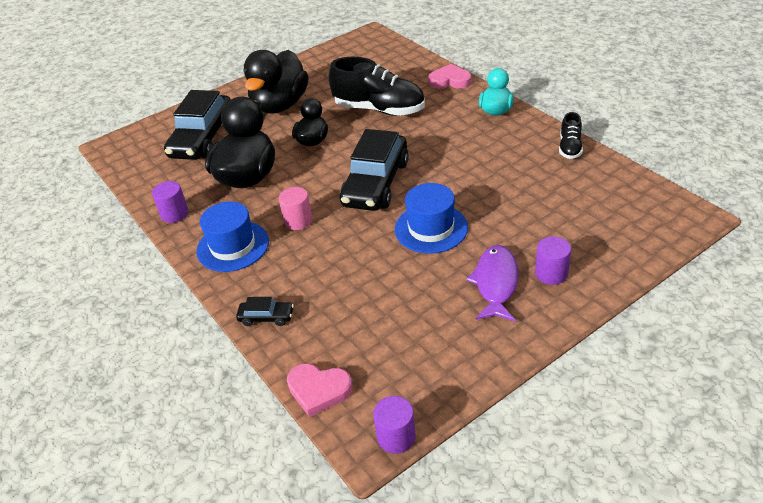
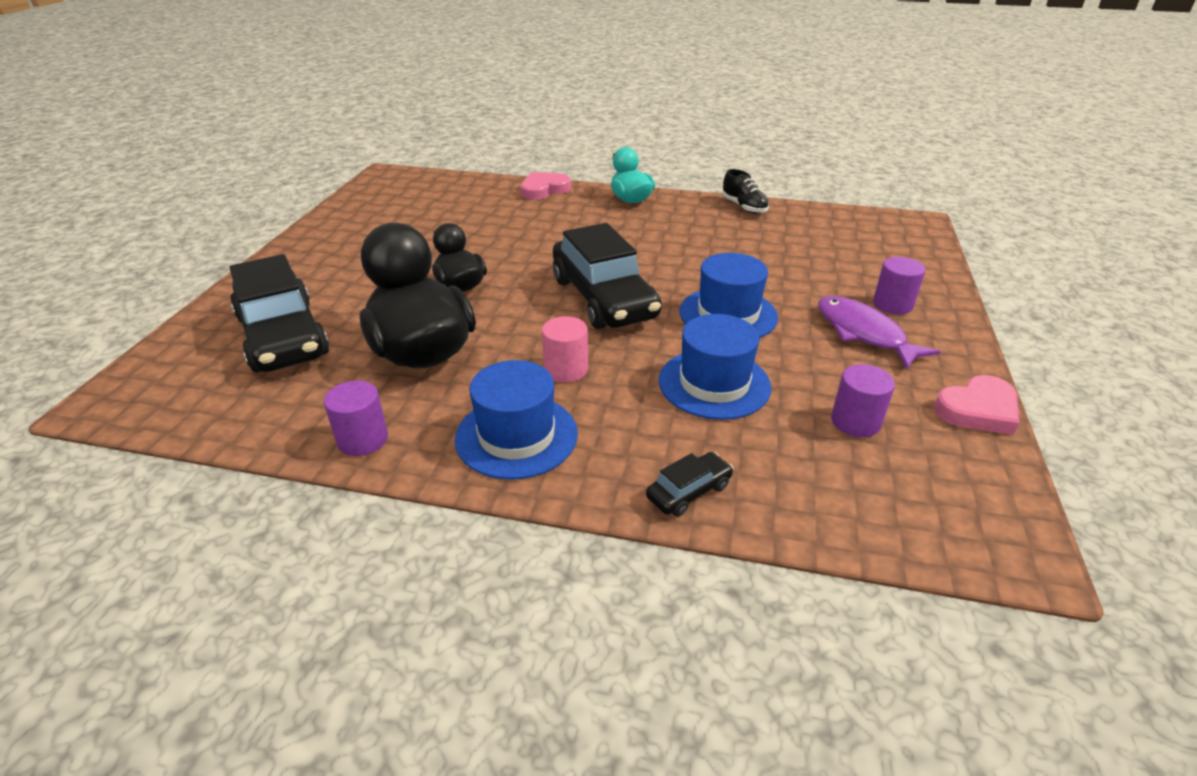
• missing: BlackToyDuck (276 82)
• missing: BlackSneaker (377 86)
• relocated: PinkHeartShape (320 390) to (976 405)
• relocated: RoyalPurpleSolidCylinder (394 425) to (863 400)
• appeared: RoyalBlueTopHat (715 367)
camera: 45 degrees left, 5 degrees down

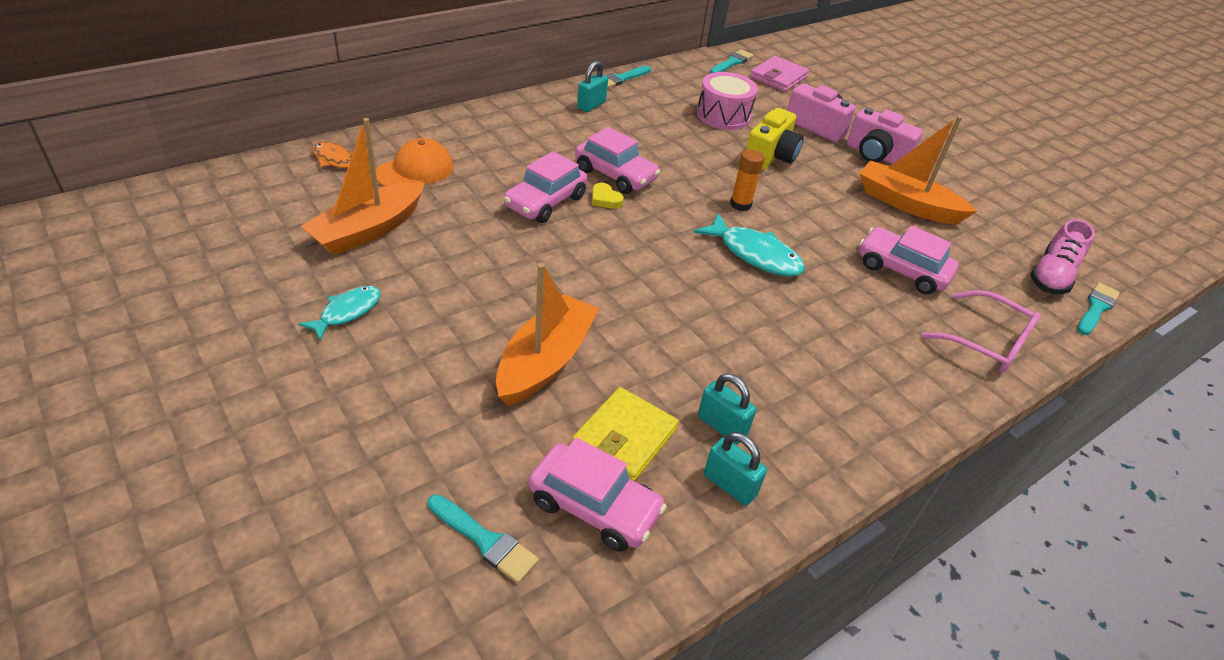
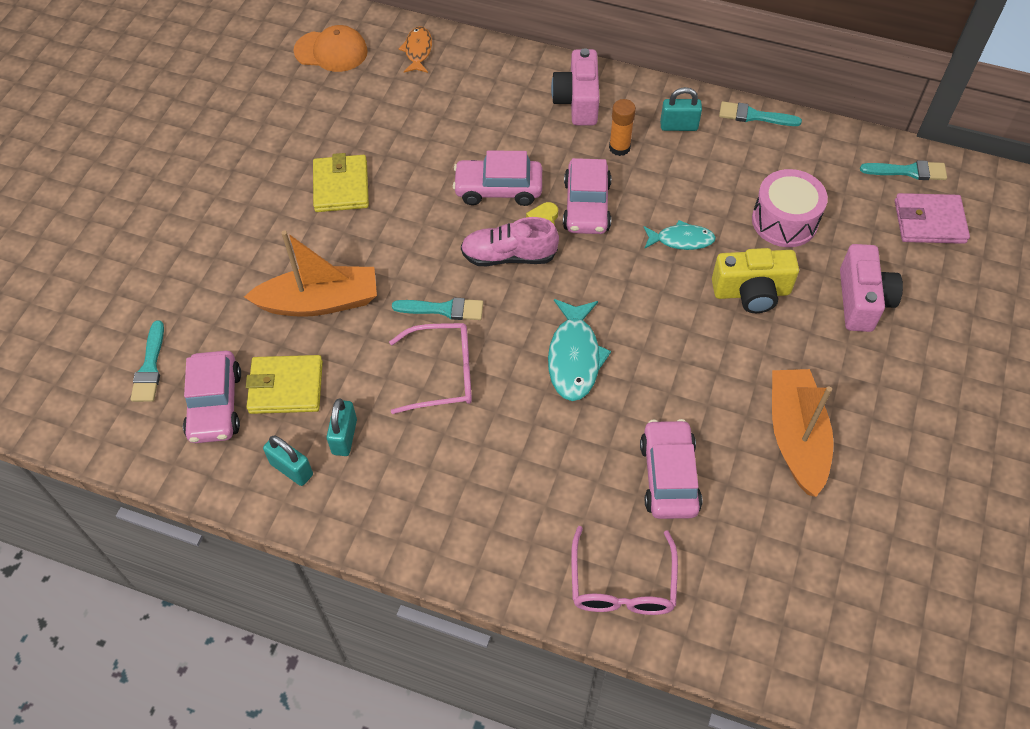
• relocated: PinkPhotoCamera (885 136) to (575 86)
• missing: BrightOrangeSailboat (362 186)
• relocated: BrightOrangeBaseballCap (414 162) to (330 48)
• relocated: BrightOrangeGlueStick (747 180) to (622 127)
• relocated: PinkSneaker (1062 256) to (510 241)
• relocated: AquaPaintBrush (1098 309) to (437 308)
• relocated: AquaFish (339 313) to (680 235)
• spun: AquaPadlock (735 469) = (288 460) 60 degrees counterclockwise
• appeared: BrightYellowCardWallet (341 182)
• appeared: PinkGlasses (430 368)
camera: 60 degrees right, 15 degrees up

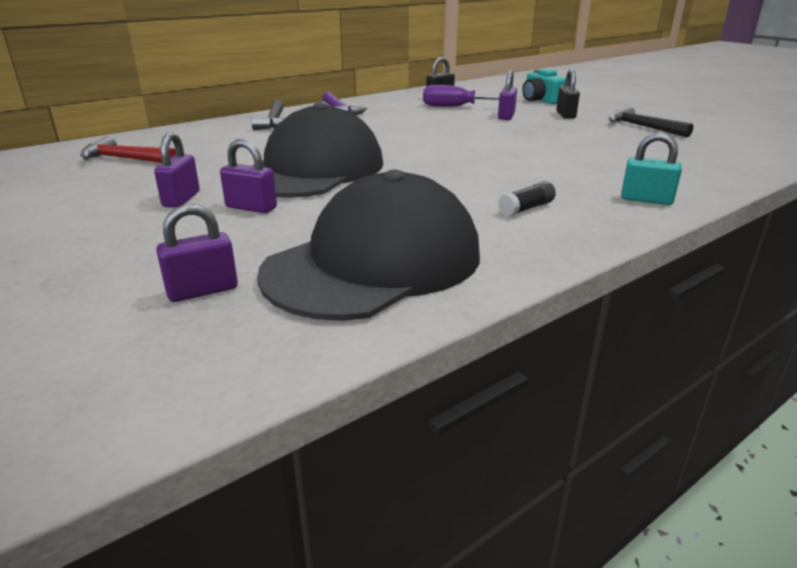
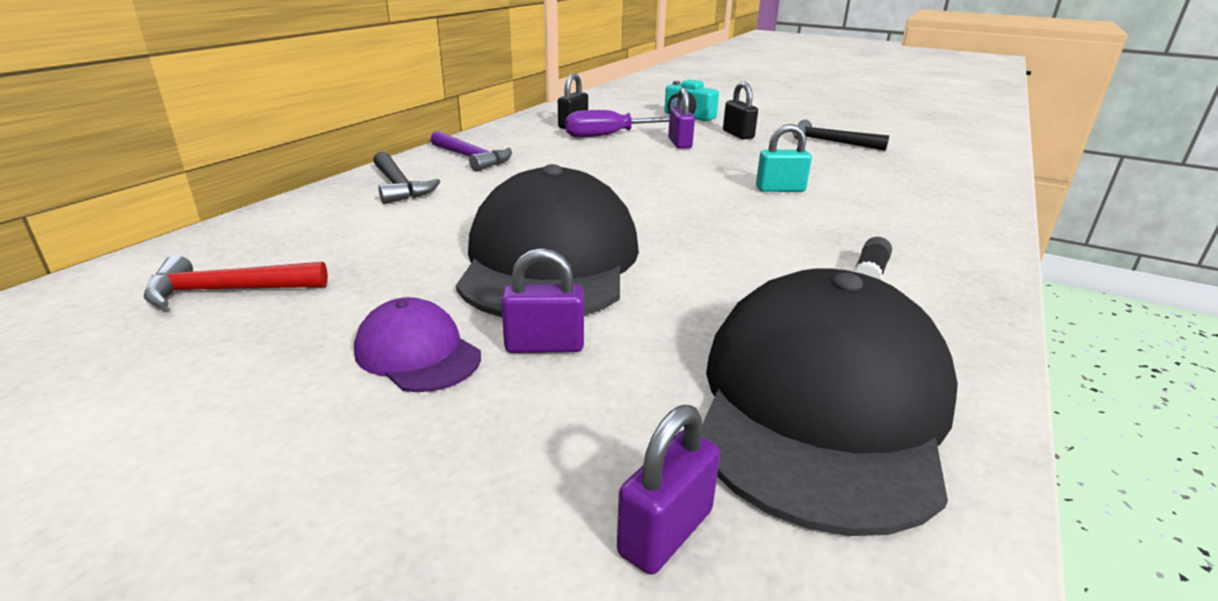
• exchanged: RoyalPurplePadlock (177 170) to RoyalPurpleBaseballCap (417 344)
• relocated: AquaPadlock (651 169) to (784 158)
camera: 25 degrees left, 0 degrees up

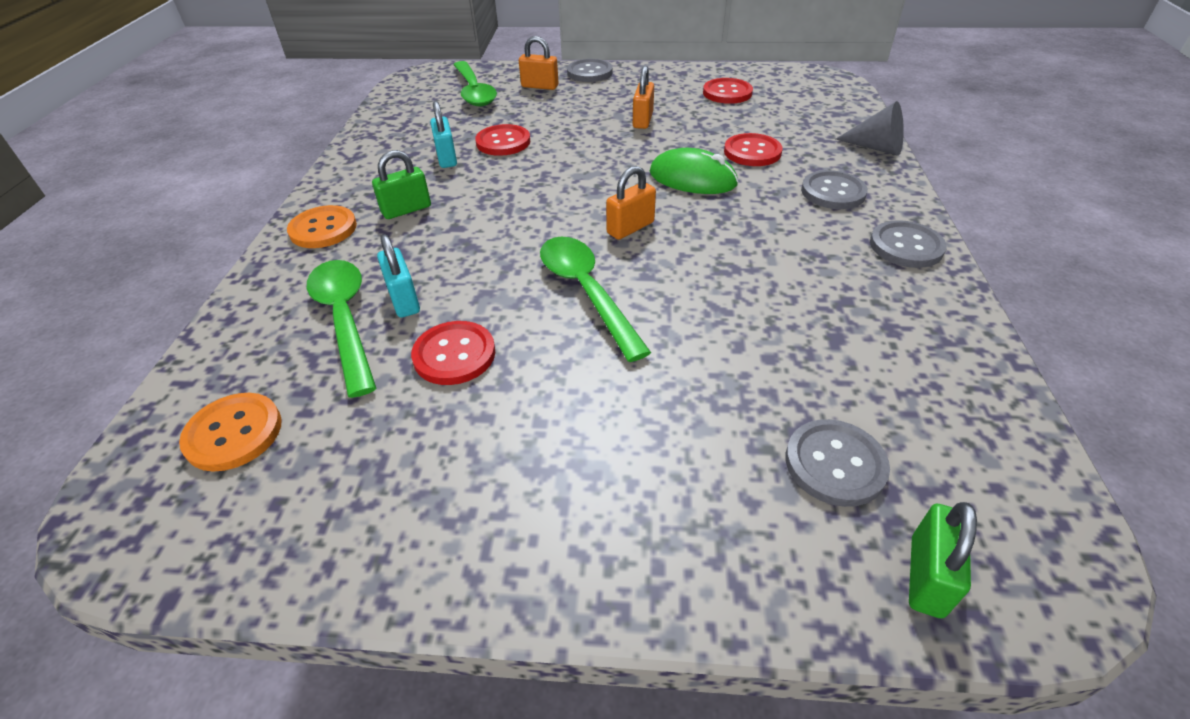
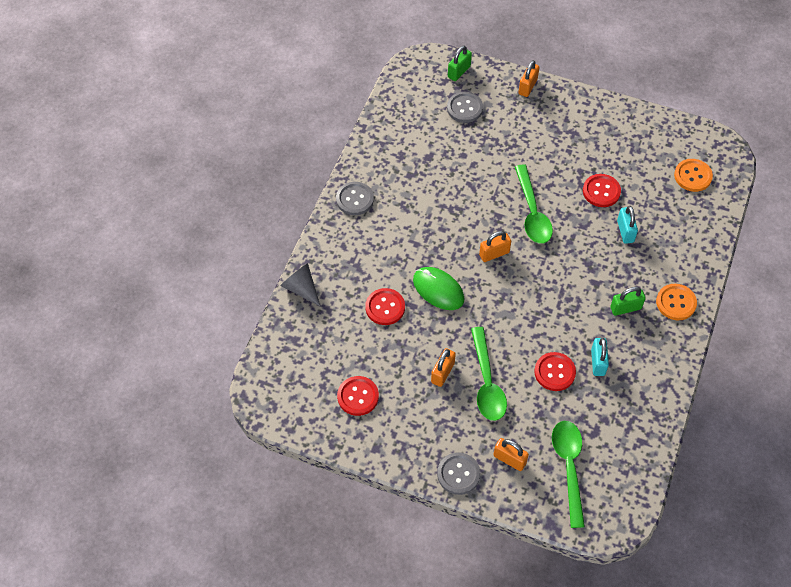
• missing: AshGreyButton (834 189)
• relocated: GreenTablespoon (341 329) to (489 374)
• appeared: BrightOrangePadlock (528 78)
camera: 165 degrees left, 15 degrees up

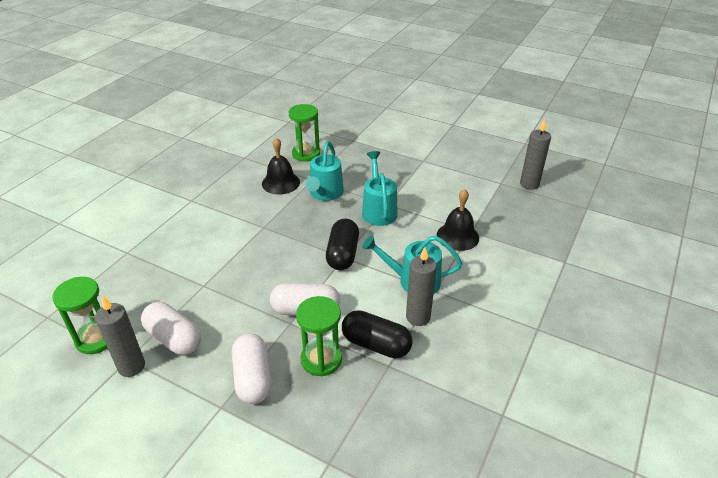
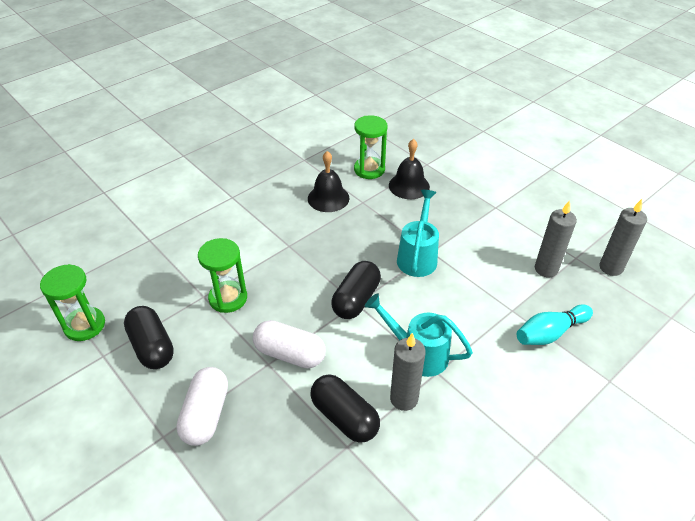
• missing: AquaSprinklingCan (324 171)
• relocated: BlackBell (458 220) to (409 169)
• relocated: AshGreyPillarCandle (120 336) to (556 238)
• relocated: GreenHourglass (319 336) to (222 275)
• colour: SnowWhiteCapsule (171 328) to BlackCapsule (149 337)
• appeared: AquaSkittle (555 324)
camera: 20 degrees right, 5 degrees up

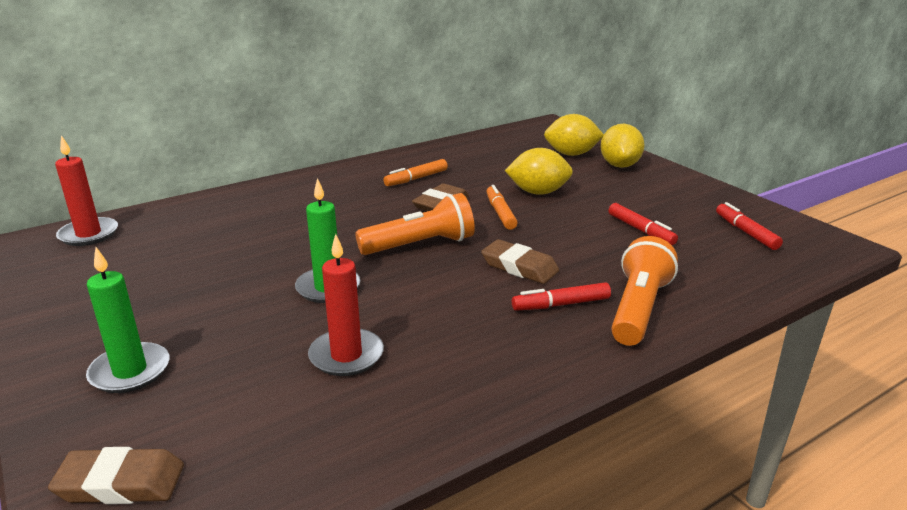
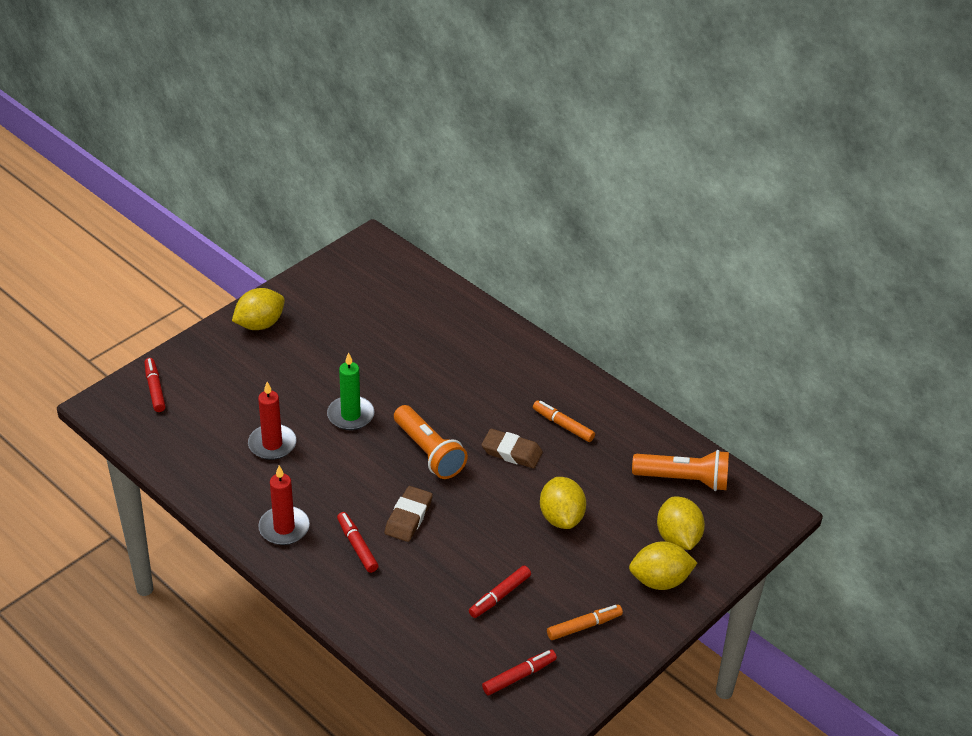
• relocated: RedPillarCandle (86 190) to (284 505)
• relocated: BrightOrangeMarkerPen (502 207) to (585 622)
• relocated: BrightOrangePocketTorch (644 291) to (680 470)
• missing: GreenPillarCandle (127 320)
• exchanged: BrownPencilEraser (116 475) to RedMarkerPen (155 385)
• appeared: BrightYellowCitrusFruit (258 309)
camera: 75 degrees right, 15 degrees up

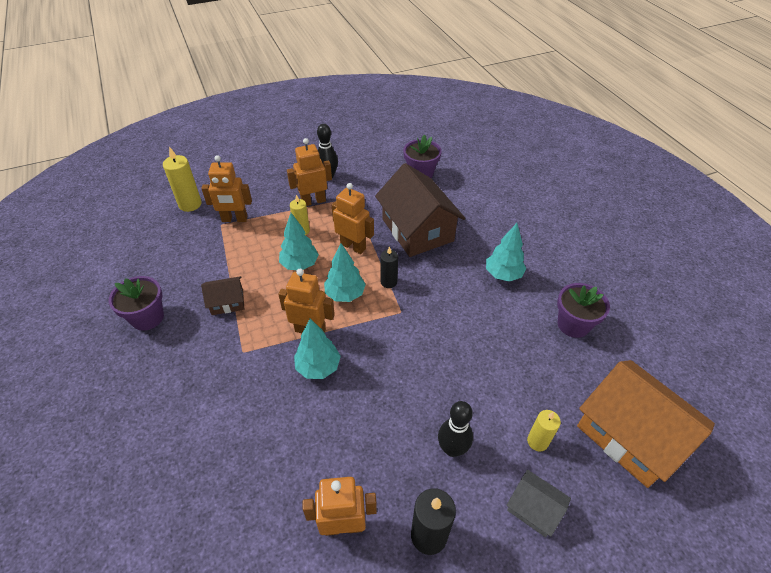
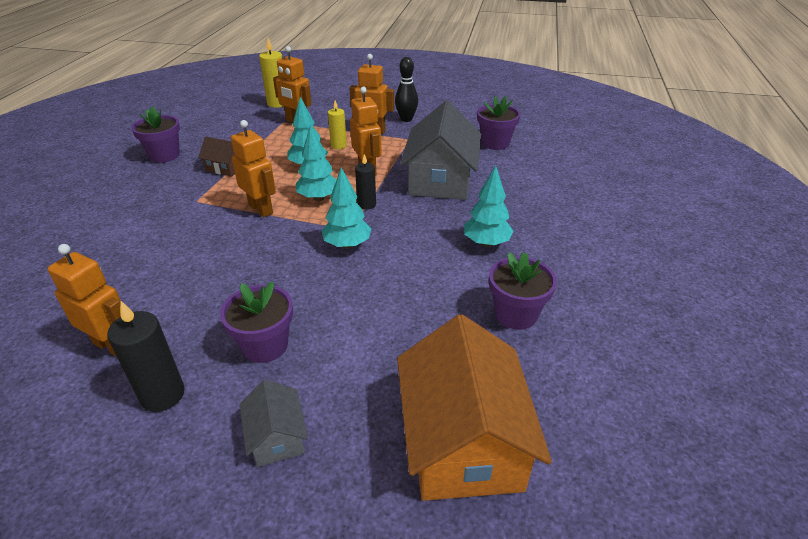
• colour: BrownHouse (420 210) to AshGreyHouse (440 150)
• relocated: AquaFirTree (317 348) to (346 208)
• exchanged: BlackSkittle (455 429) to RoyalPurplePlantPot (256 322)
• missing: BrightYellowPillarCandle (544 430)
camera: 35 degrees right, 10 degrees down

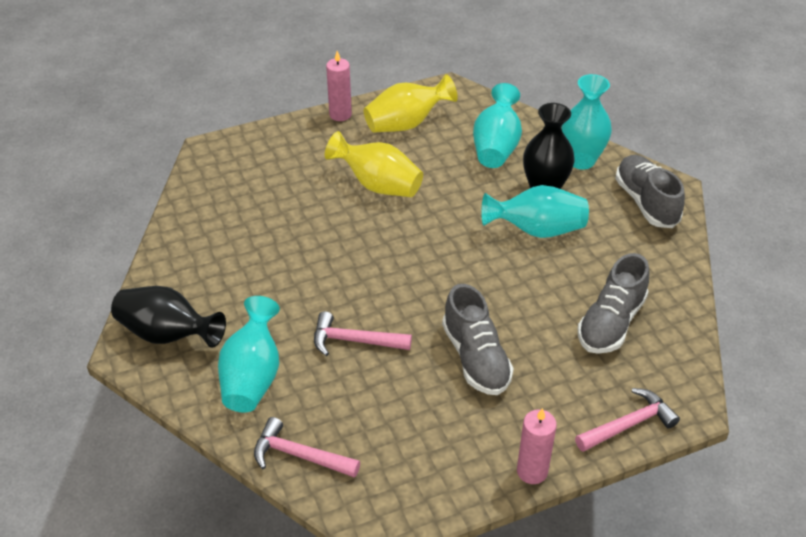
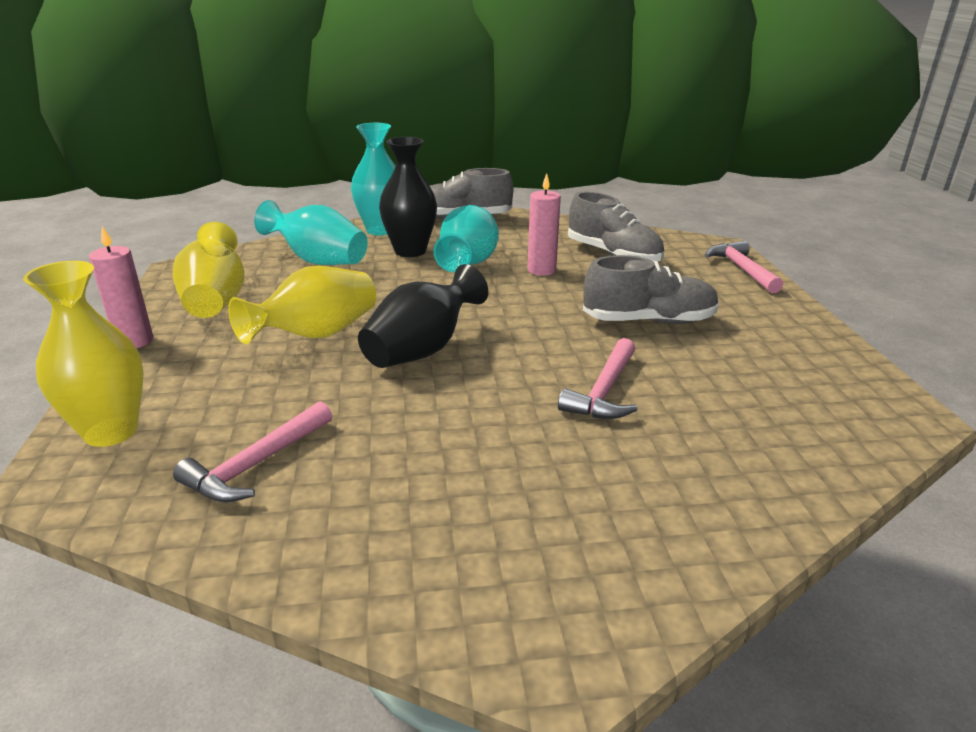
• relocated: BlackVase (168 317) to (423 316)
• missing: AquaVase (249 354)
• relocated: PinkPillarCandle (537 446) to (544 224)
• relocated: PinkCarpenter'sHammer (307 447) to (252 451)
• appeared: BrightYellowVase (83 354)
camera: 75 degrees left, 15 degrees down

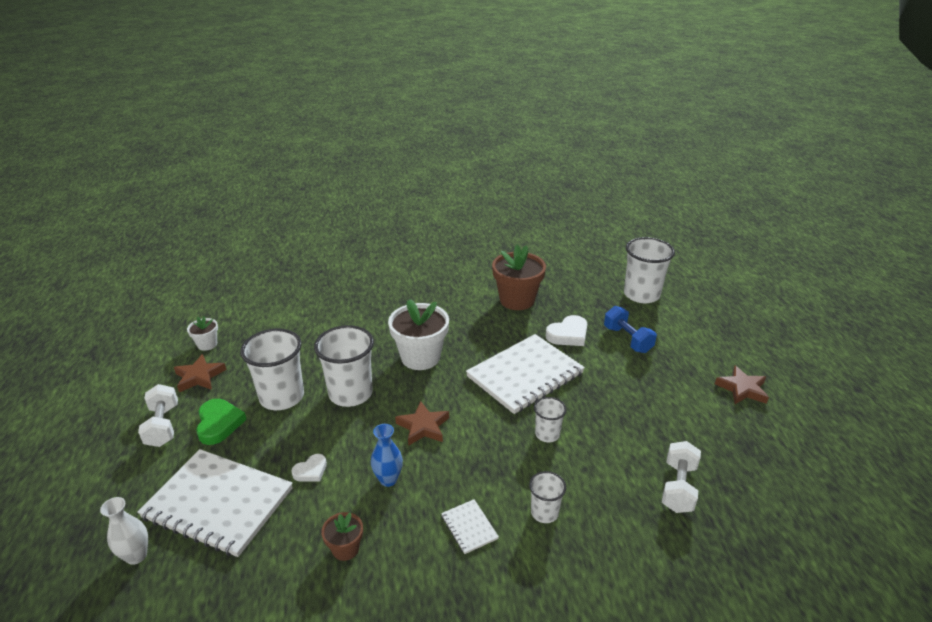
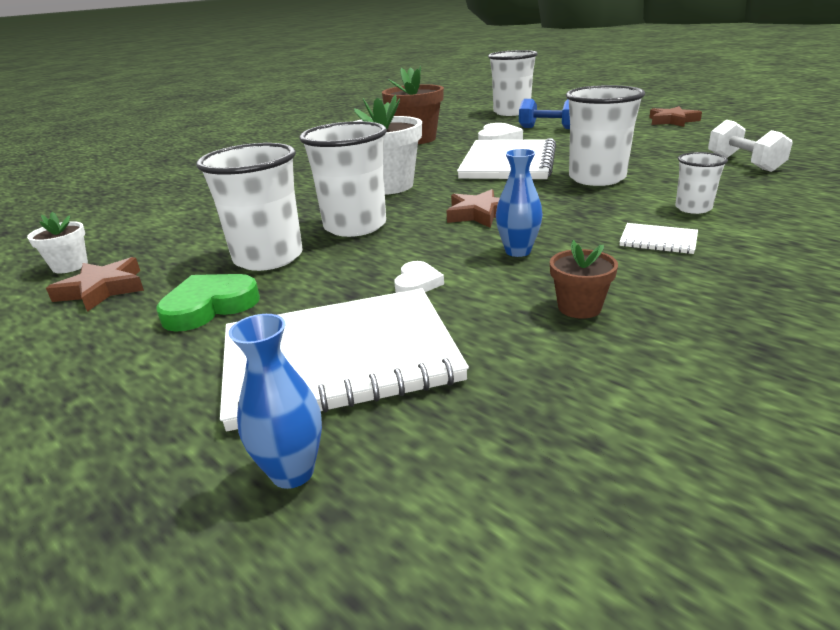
• missing: SnowWhiteDumbbell (158 415)
• size: SnowWhiteTumbler (550 419) = (605 135) x1.90
• spun: GreenHeartShape (221 422) = (208 303) 75 degrees counterclockwise
• colour: SnowWhiteVase (124 531) to RoyalBlueVase (275 401)
camera: 35 degrees left, 5 degrees down

